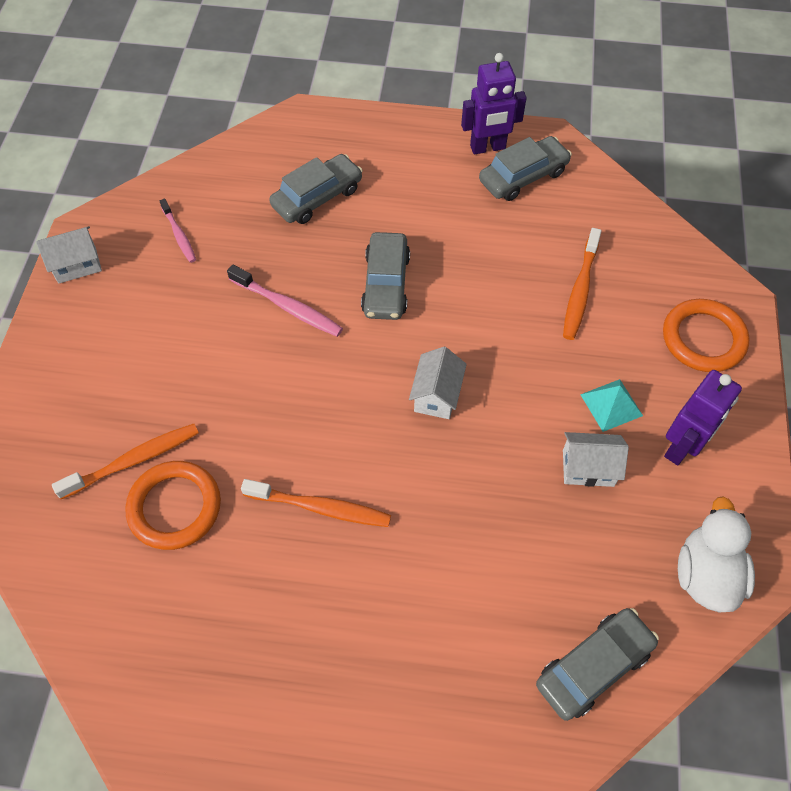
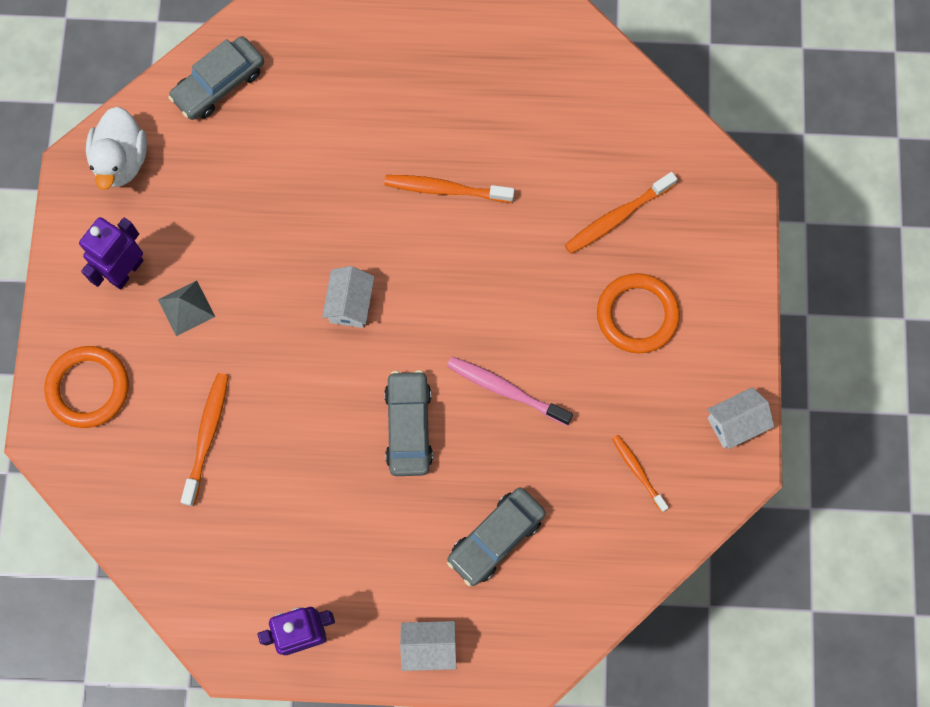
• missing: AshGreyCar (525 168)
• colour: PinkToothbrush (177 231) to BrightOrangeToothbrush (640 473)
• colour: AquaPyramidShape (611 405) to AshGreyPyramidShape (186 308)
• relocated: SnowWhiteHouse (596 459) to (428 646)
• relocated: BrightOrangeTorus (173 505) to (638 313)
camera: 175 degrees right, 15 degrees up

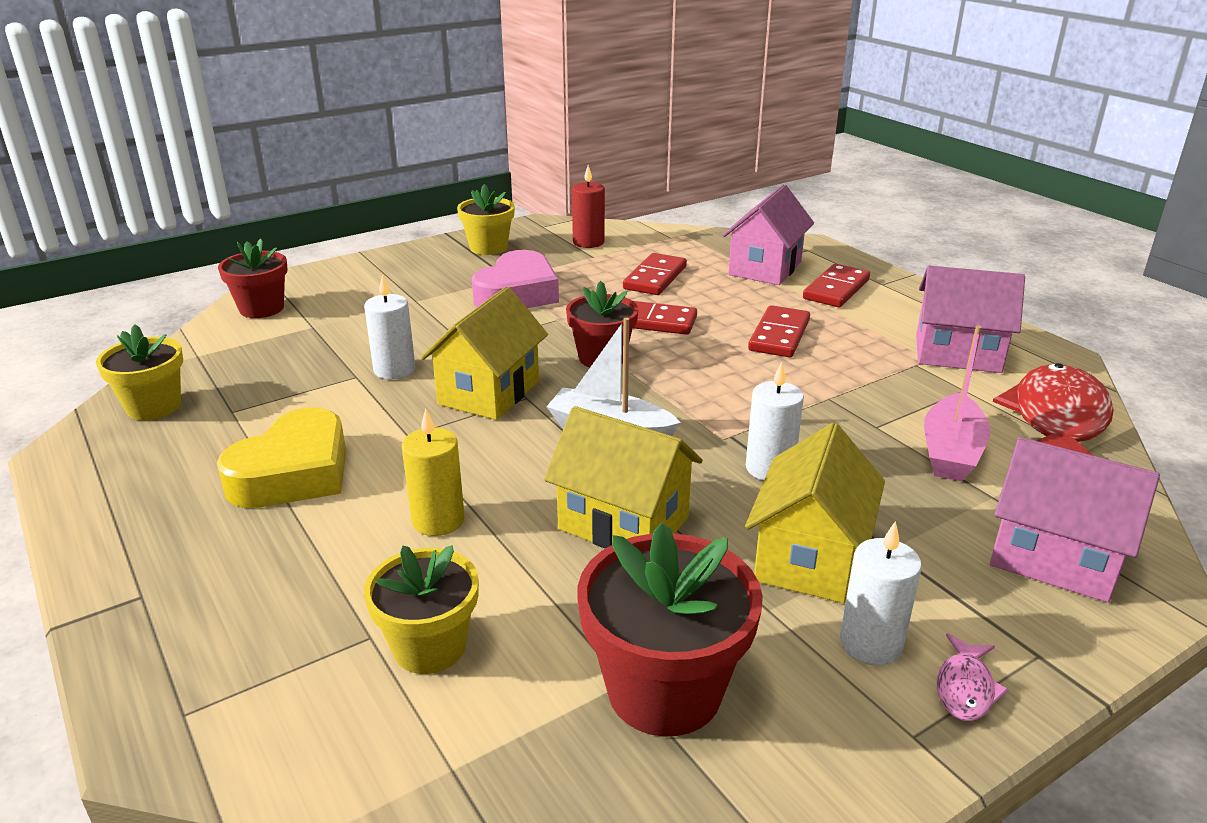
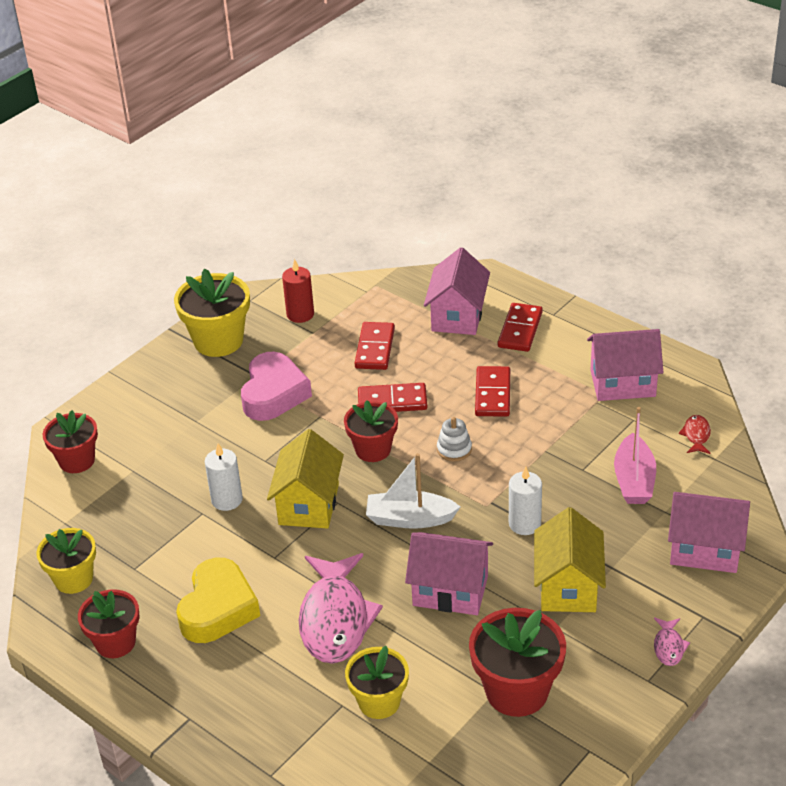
• size: BrightYellowPlantPot (486 219) = (212 313) x1.50
• size: RedFish (1053 409) = (695 434) x0.42
• colour: BrightYellowHouse (623 477) to PinkHouse (449 573)
• exchanged: BrightYellowPillarCandle (433 472) to PinkFish (341 608)
• missing: SnowWhitePillarCandle (881 593)
• appeared: SnowWhiteStackingRings (454 439)
• appeared: RedPlantPot (109 623)
camera: 15 degrees left, 10 degrees up

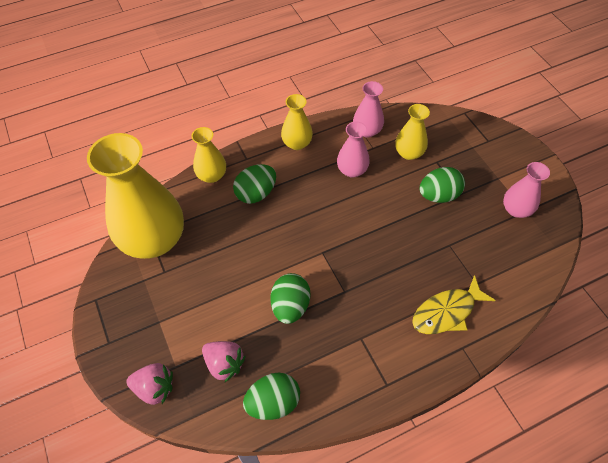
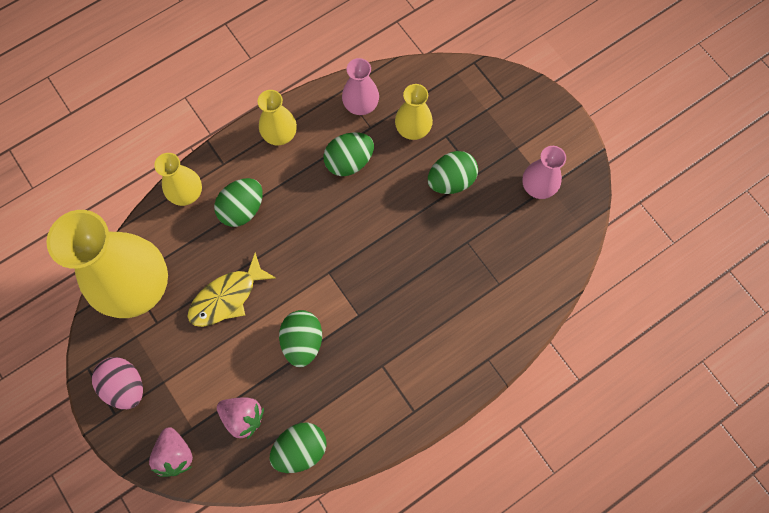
• exchanged: PinkVase (353 150) to GreenEggShape (348 154)
• relocated: BrightYellowFish (454 304) to (231 289)
• spun: PinkToyStrawberry (149 384) = (171 452) 75 degrees clockwise
• appeared: PinkEggShape (117 383)
camera: 10 degrees left, 15 degrees up

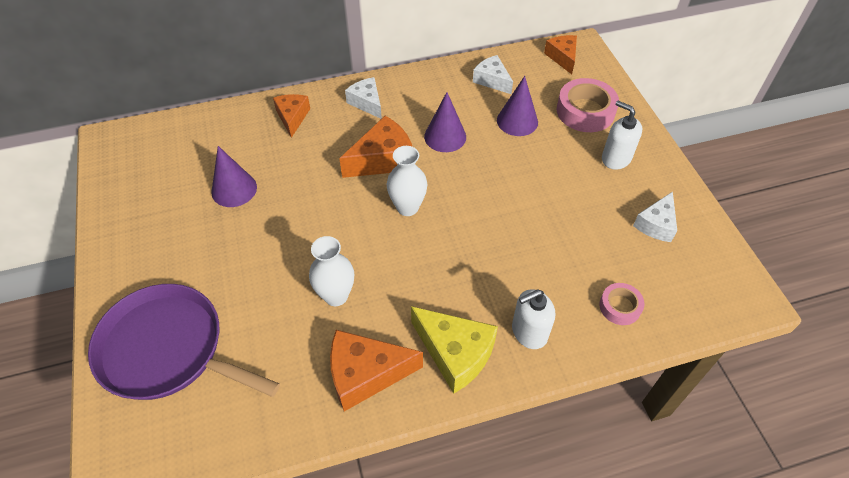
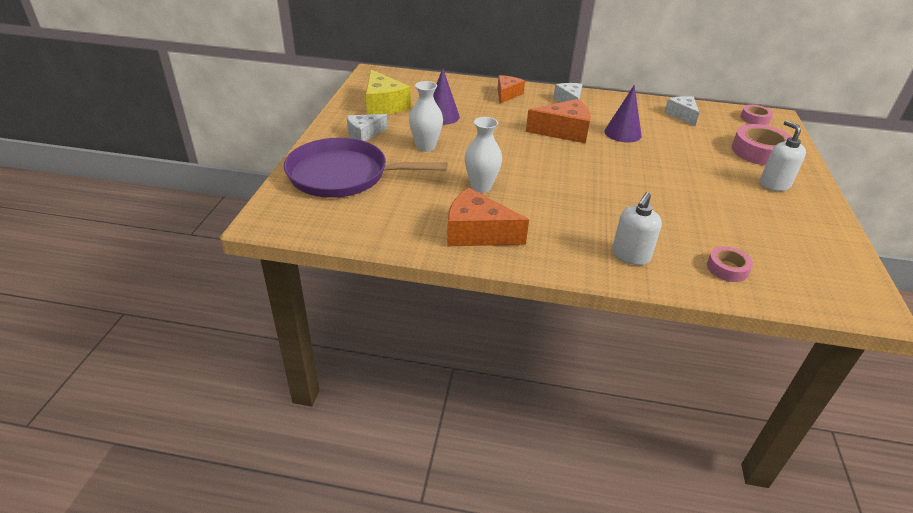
• exchanged: BrightOrangeCheese (560 54) to PinkRollOfTape (756 115)
• missing: RoyalPurpleCone (517 106)
• relocated: SnowWhiteVase (406 181) to (426 116)
• relocated: SnowWhiteCheese (655 216) to (367 127)
• spun: RoyalPurplePan (184 342) = (366 167) 45 degrees counterclockwise
• spun: SnowWhitePumpBottle (533 319) = (637 228) 60 degrees counterclockwise
• relocated: BrightYellowCheese (454 350) to (388 92)
camera: 25 degrees right, 15 degrees down

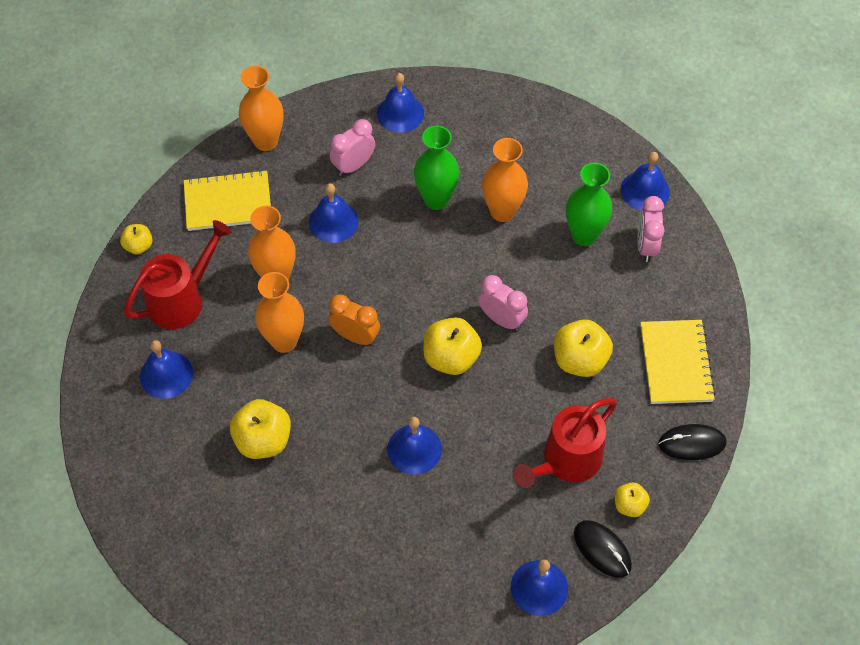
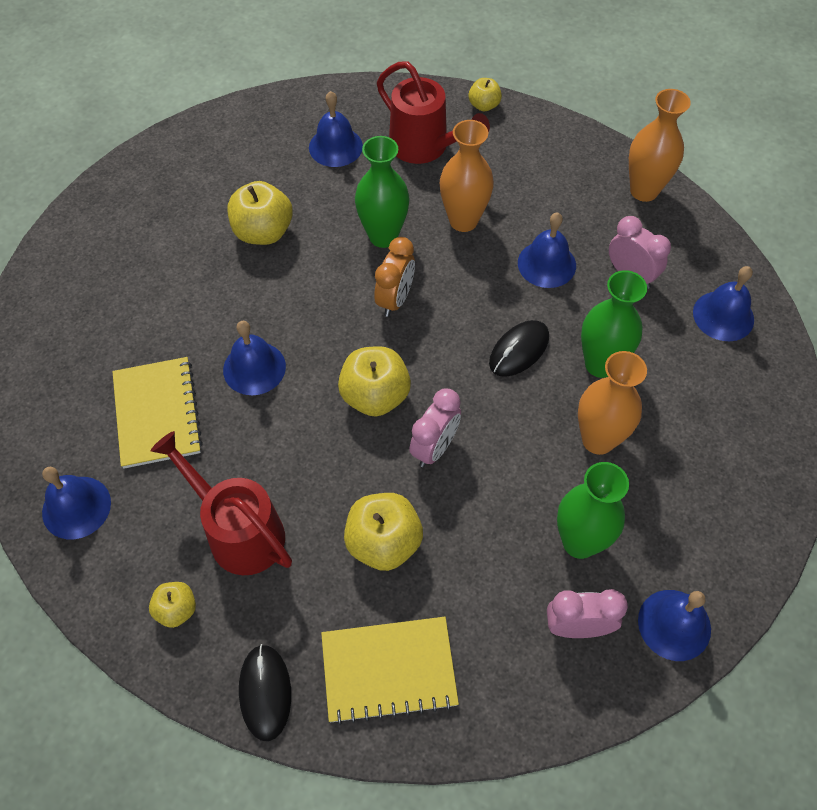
• relocated: BrightYellowNotebook (227 200) to (157 413)
• colour: BrightOrangeVase (279 312) to GreenVase (382 192)
• relocated: BlackPcMouse (603 549) to (519 348)
camera: 85 degrees right, 0 degrees up

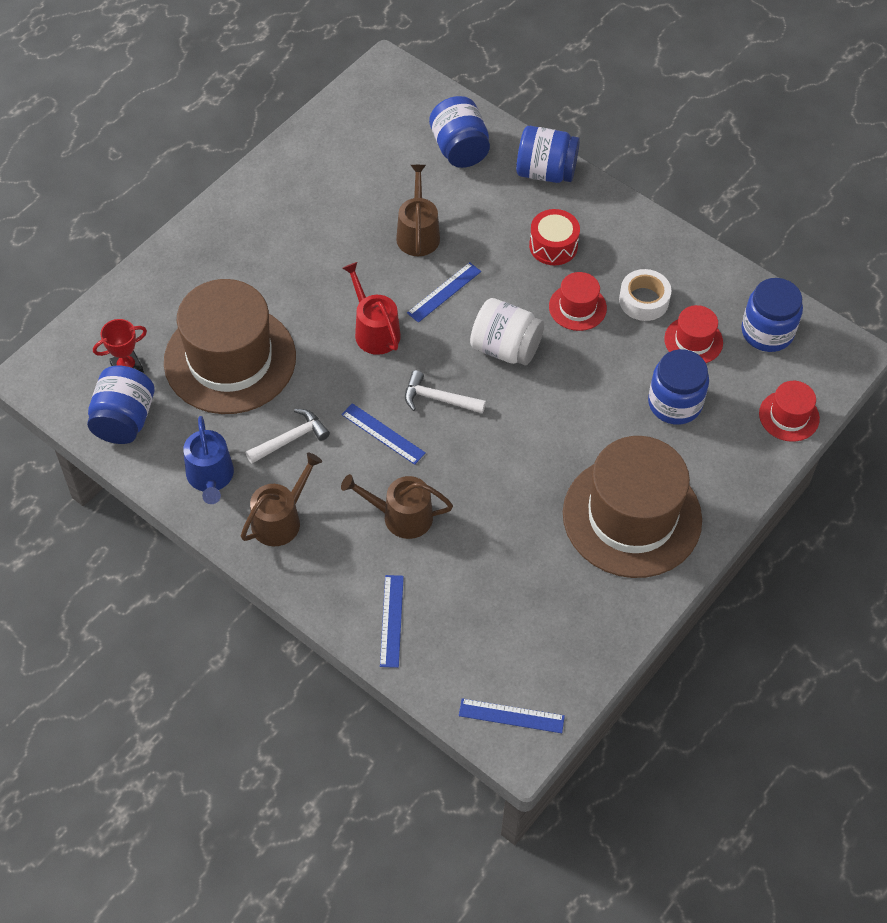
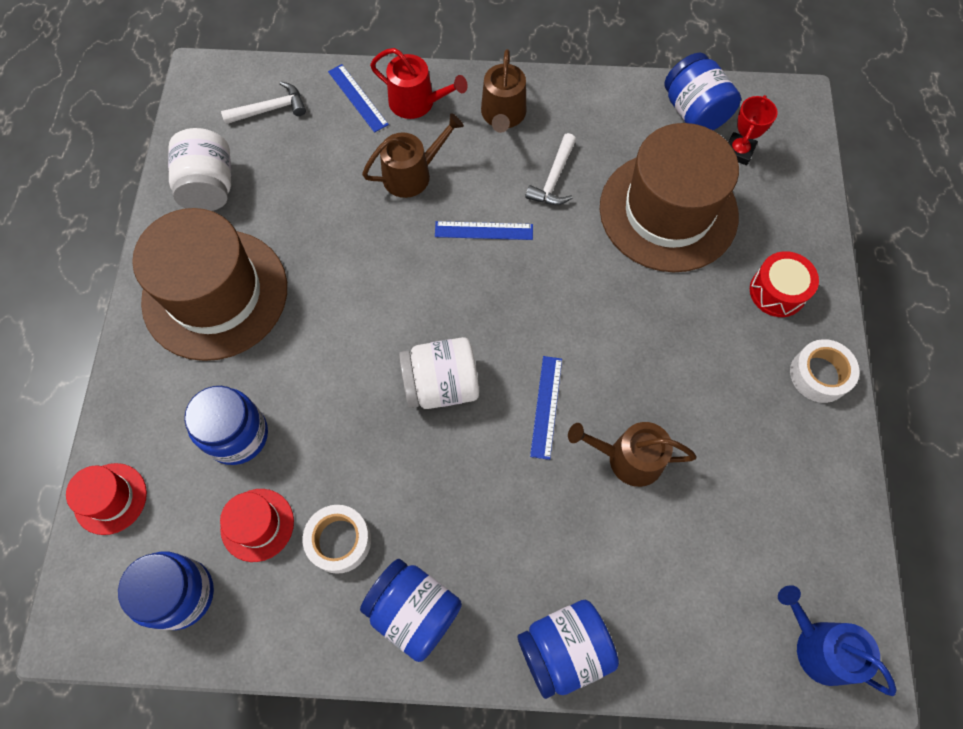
• relocated: RoyalBluePreserveJar (459 132) to (411 610)
• spun: BrownSprinklingCan (418 210) = (632 454) 135 degrees clockwise
• relocated: RedSnareDrum (554 237) to (784 284)
• relocated: RedSprinklingCan (371 308) to (419 83)
• missing: RedTopHat (578 301)
• relocated: SnowWhiteCarpenter'sHammer (445 392) to (263 103)
• relocated: RoyalBlueSprinklingCan (208 460) to (837 640)
• missing: RoyalBlueRuler (512 715)
• appeared: SnowWhitePreserveJar (199 169)
• appeared: SnowWhiteRollOfTape (825 371)
camera: 145 degrees right, 10 degrees up

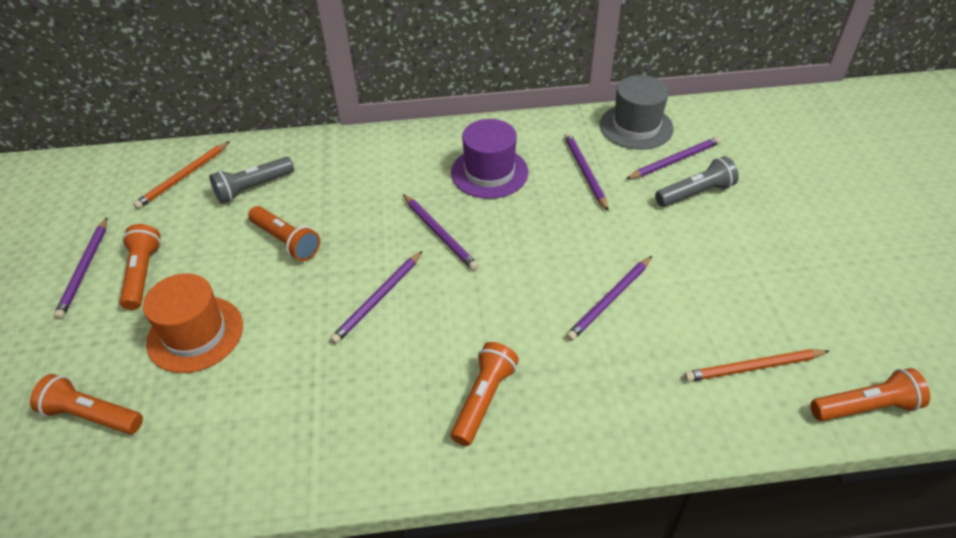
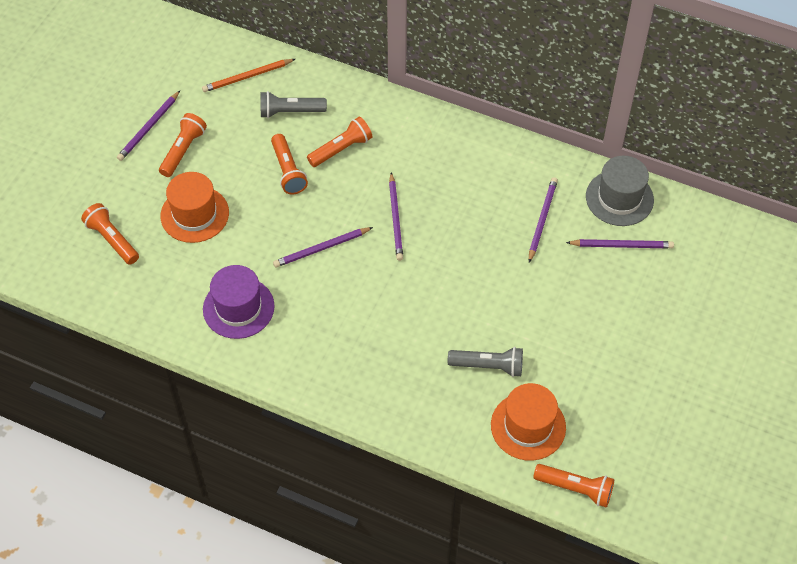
• relocated: RoyalPurpleTopHat (490 159) to (238 302)
• relocated: AshGreyPocketTorch (697 181) to (485 362)
• missing: RoyalPurplePencil (609 298)
• relocated: BrightOrangePocketTorch (485 394) to (339 142)
• exchanged: BrightOrangePencil (756 365) to BrightOrangeTopHat (528 422)
camera: 30 degrees right, 10 degrees up

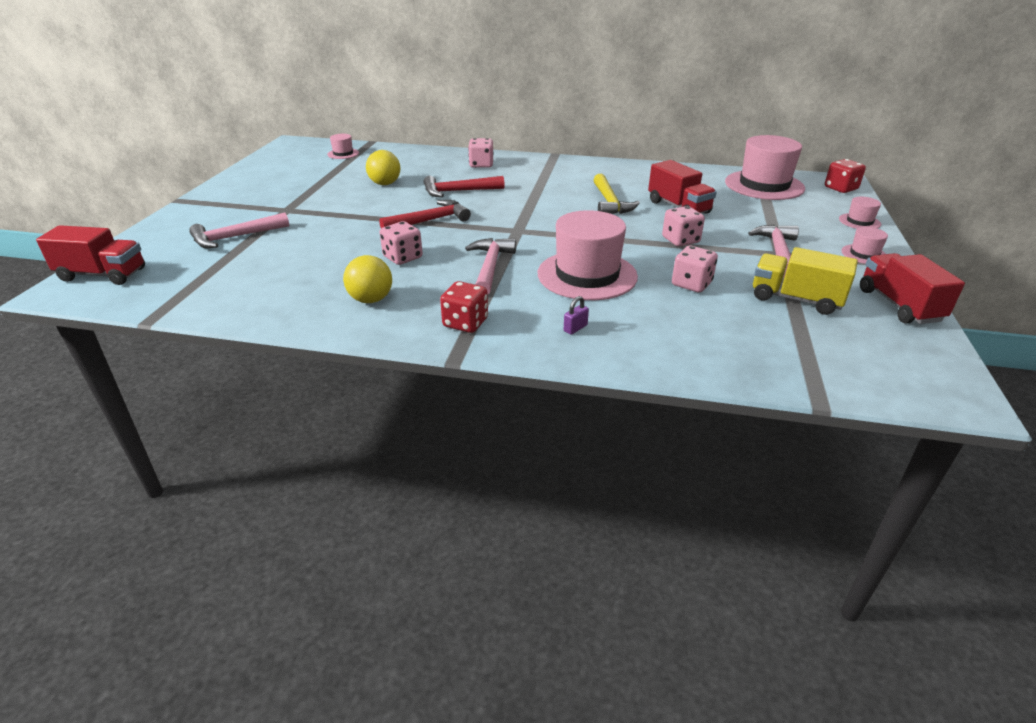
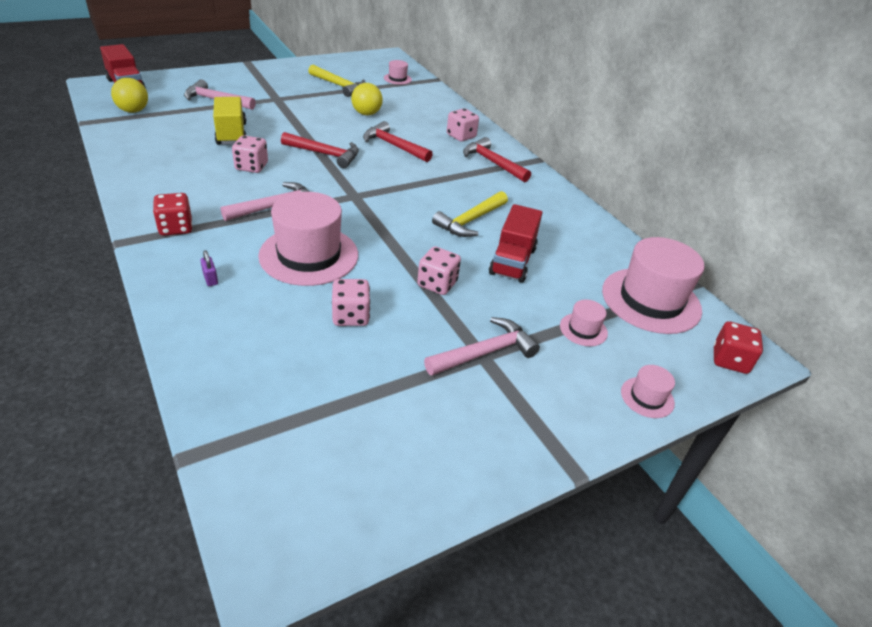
• relocated: PinkTopHat (864 245) to (584 322)
• relocated: BrightYellowTruck (805 281) to (230 121)
• missing: RedTruck (912 288)
• relocated: BrightYellowBall (367 279) to (129 95)
• spun: RoyalPurplePadlock (576 315) = (209 268) 60 degrees clockwise
• appeared: BrightYellowCarpenter'sHammer (337 81)
• appeared: RedCarpenter'sHammer (497 159)
camera: 45 degrees right, 5 degrees up

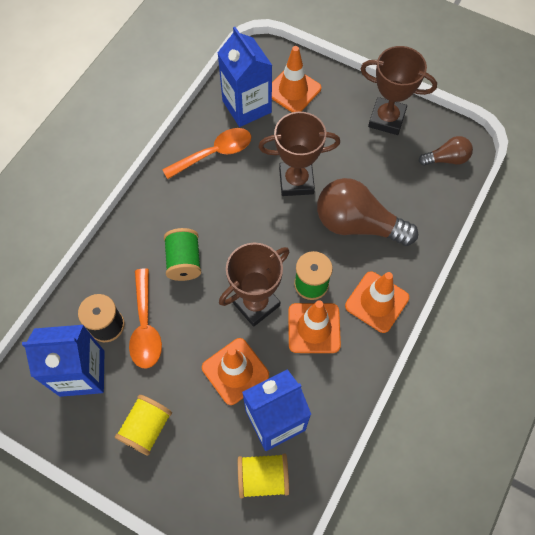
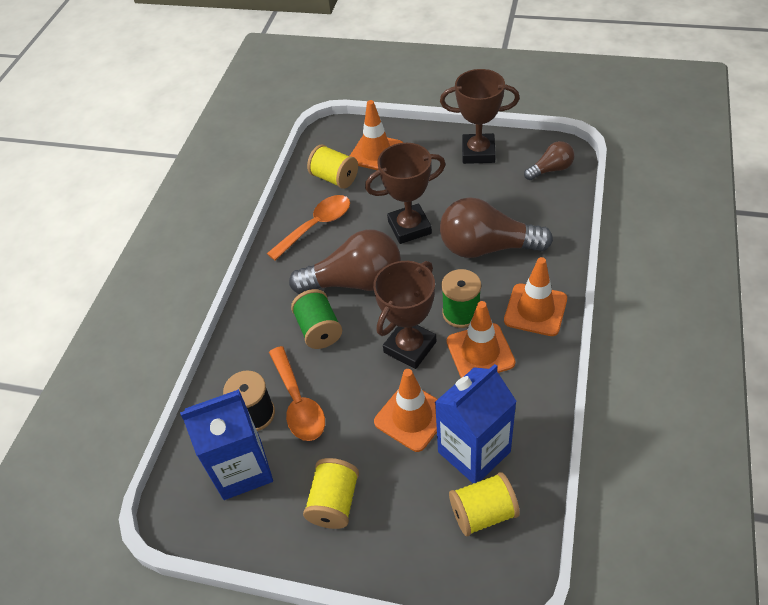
• exchanged: RoyalBlueCarton (244 77) to BrightYellowBobbin (332 167)
• appeared: BrownBulb (345 261)
camera: 10 degrees left, 15 degrees down

